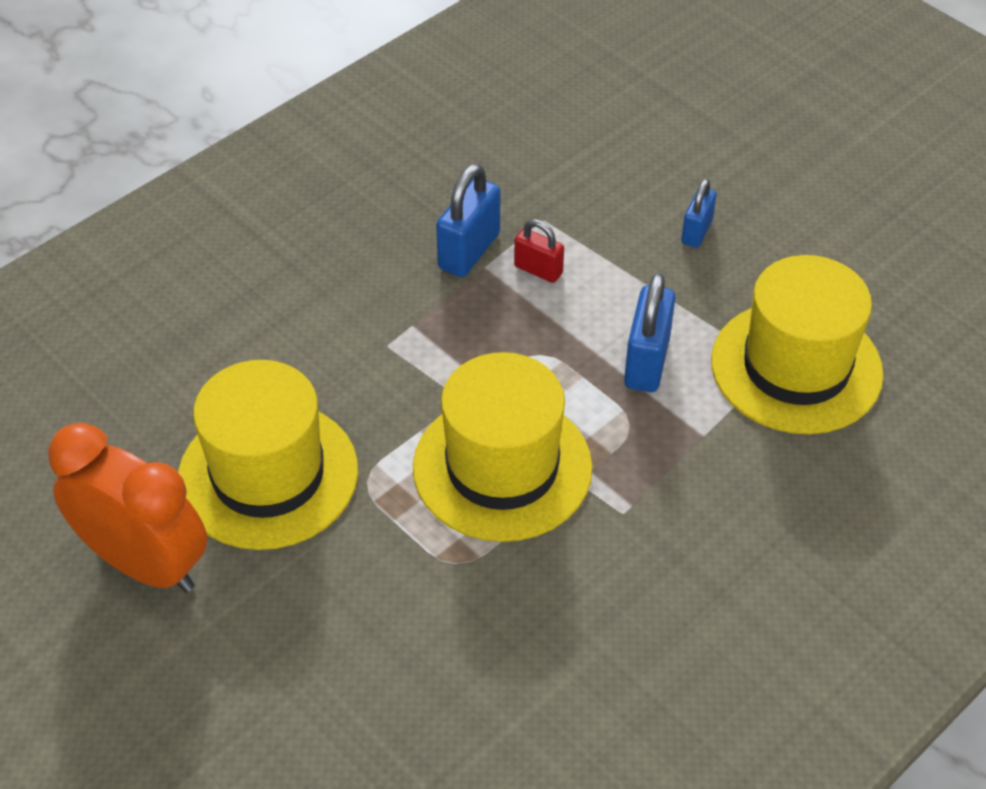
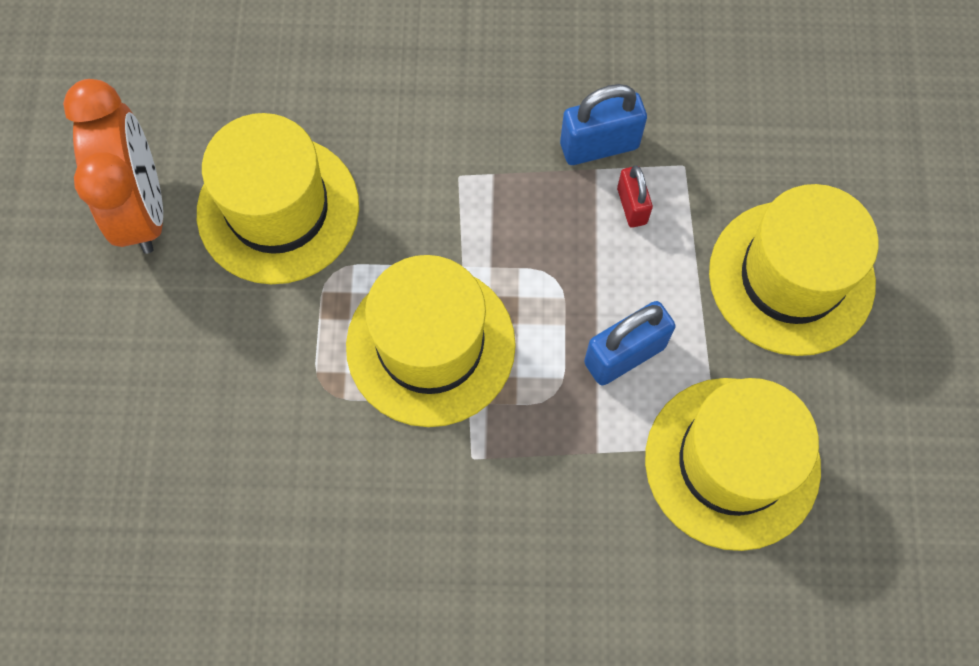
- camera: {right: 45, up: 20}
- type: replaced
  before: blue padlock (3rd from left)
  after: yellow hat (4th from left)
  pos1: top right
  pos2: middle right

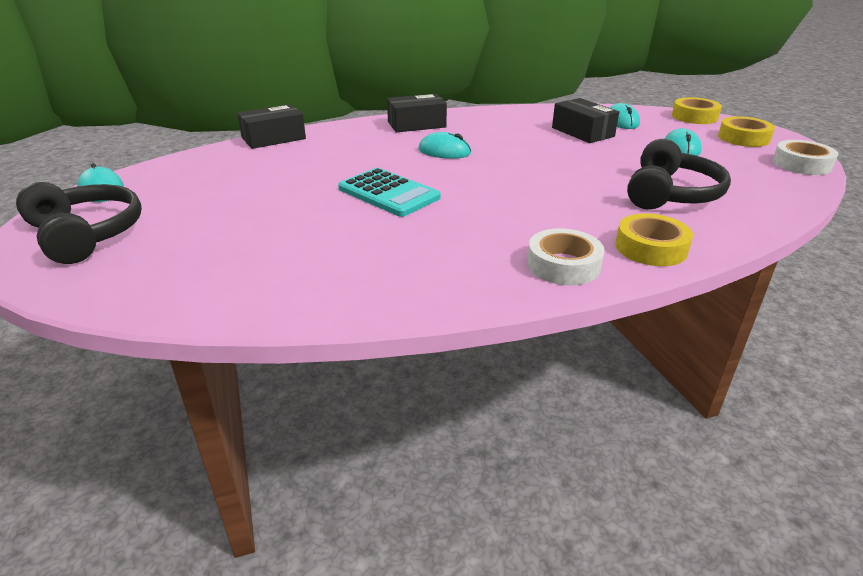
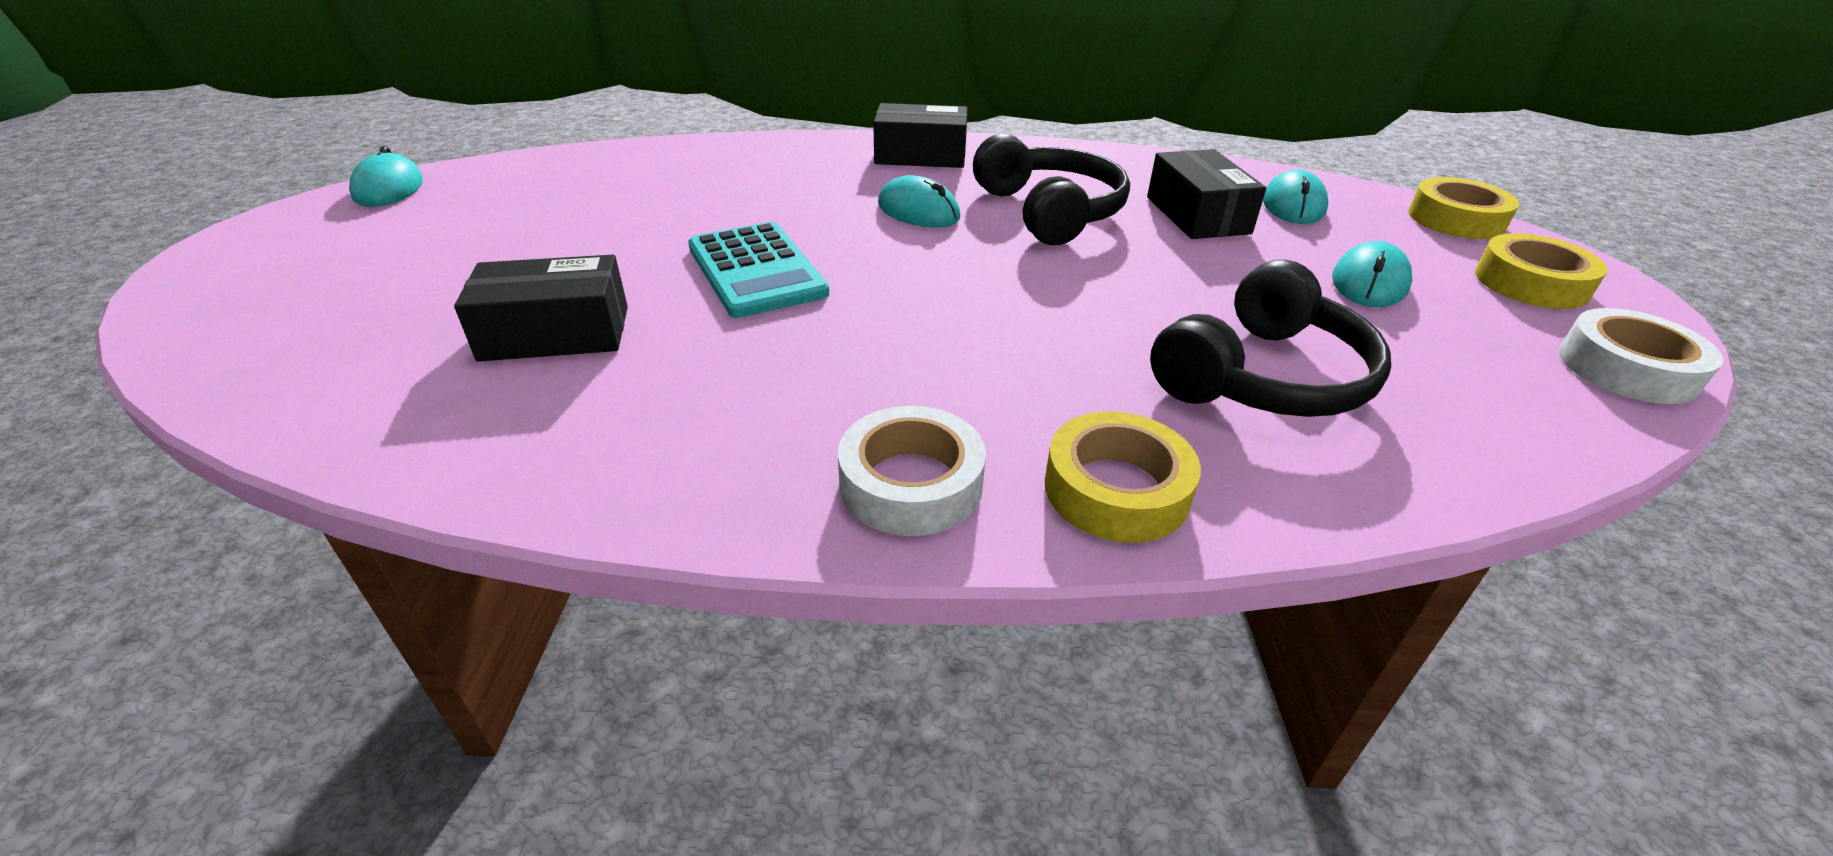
- camera: {right: 20, up: 5}
- type: moved
  before: black headphones (1st from left)
  pos1: middle left
  pos2: top centre
- type: moved
  before: black box (1st from left)
  pos1: top left
  pos2: middle left

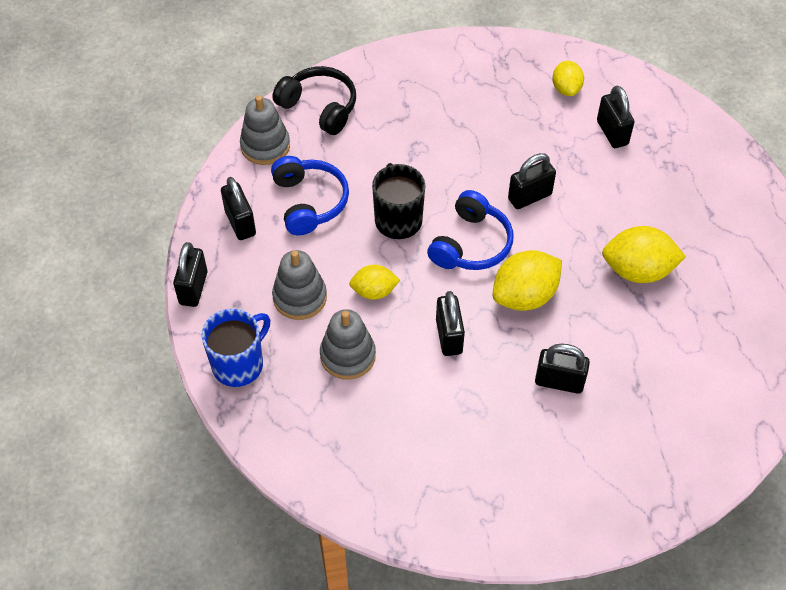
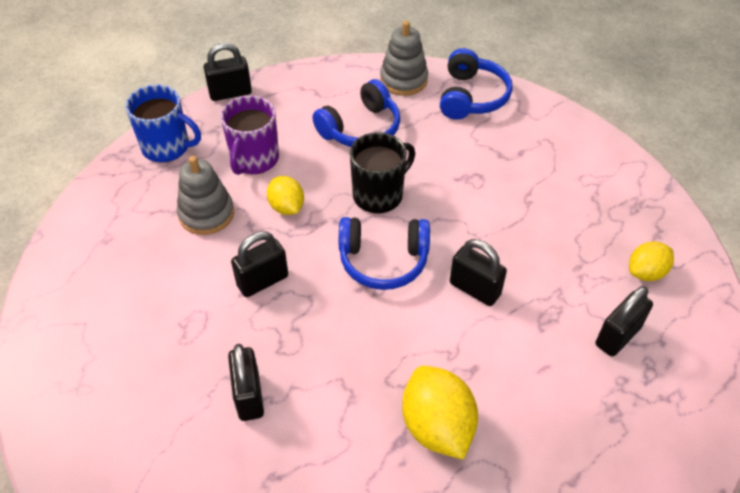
- camera: {right: 65, up: -5}
- type: removed
  before: black padlock (2nd from left)
  pos1: middle left
- type: recoloured
  before: black headphones
  after: blue headphones (3rd from left)
  pos1: top centre
  pos2: top centre
- type: replaced
  before: grey stacking toy (2nd from left)
  after: purple mug
  pos1: centre
  pos2: top centre
- type: removed
  before: yellow lemon (2nd from left)
  pos1: middle right

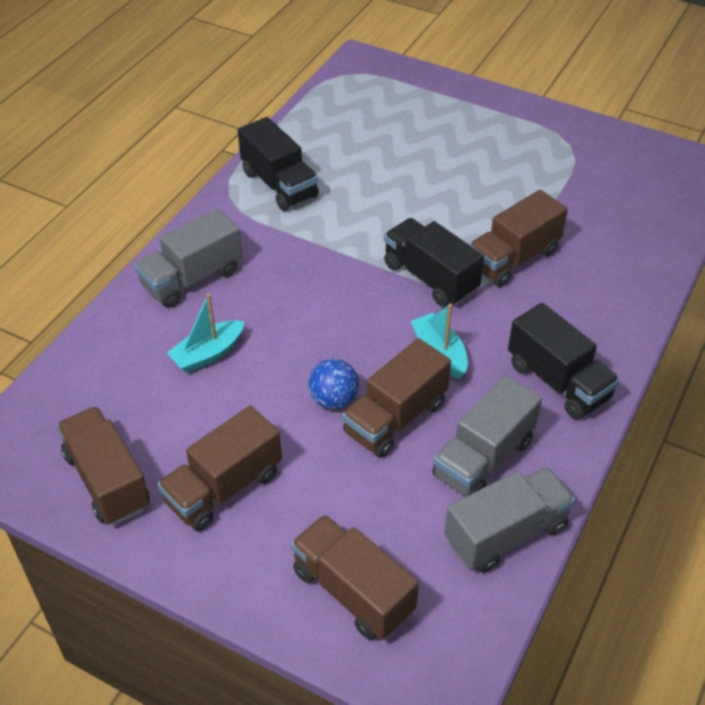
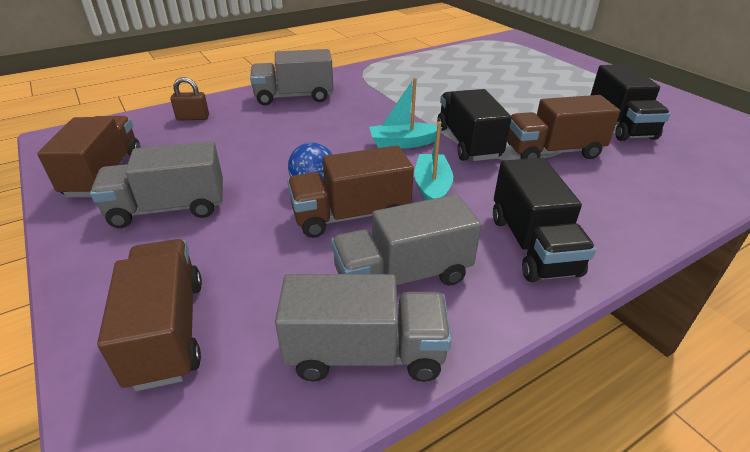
- camera: {right: 30, up: -10}
- type: recoloured
  before: brown truck (2nd from left)
  after: grey truck (1st from left)
  pos1: middle left
  pos2: middle left
- type: moved
  before: turquoise boat (1st from left)
  pos1: middle left
  pos2: top centre
- type: moved
  before: black truck (1st from left in the first image)
  after: black truck (3rd from left)
  pos1: top centre
  pos2: top right
- type: added
  after: brown padlock
  pos2: top left

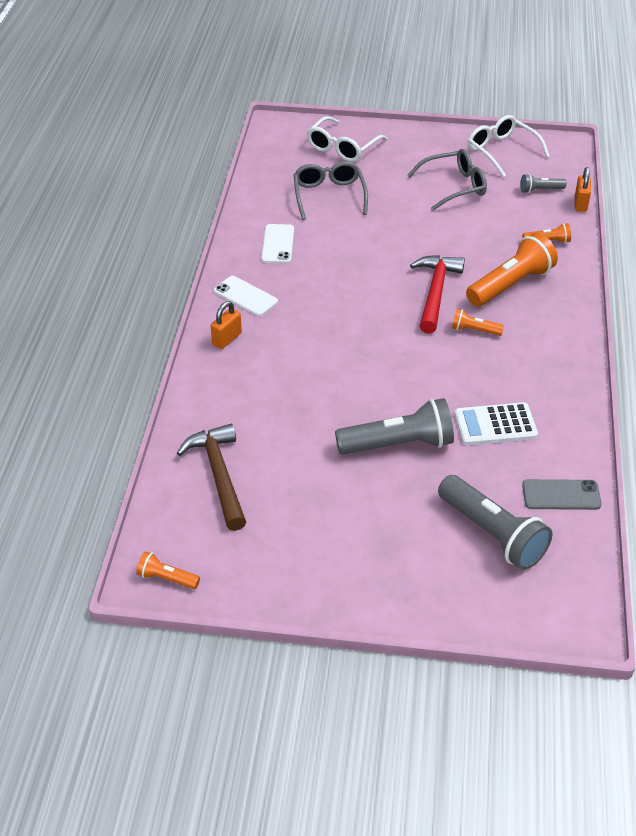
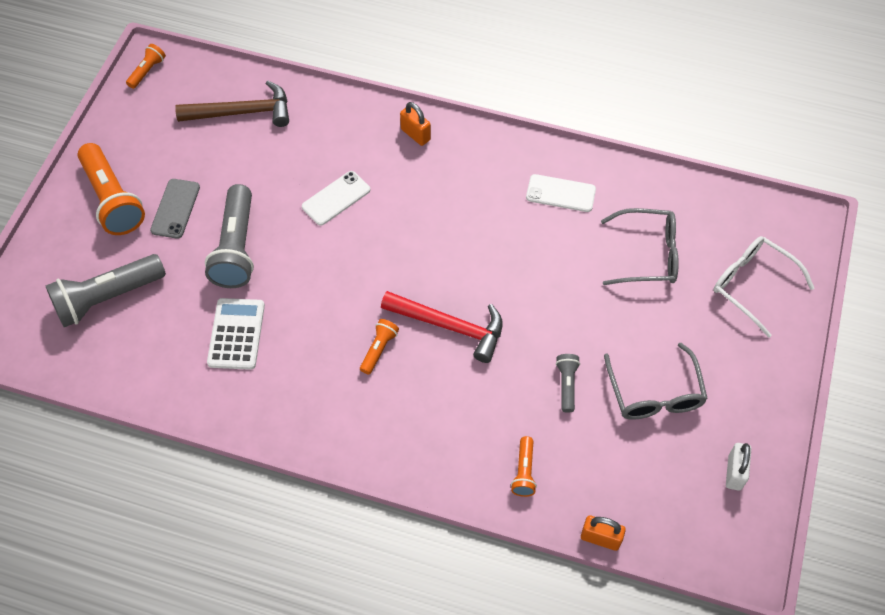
- camera: {right: 100, up: 15}
- type: moved
  before: white phone (1st from left)
  pos1: centre
  pos2: top centre
- type: moved
  before: orange flashlight (3rd from left in the first image)
  after: orange flashlight (1st from left)
  pos1: top right
  pos2: top left
- type: replaced
  before: white glasses (2nd from left)
  after: white padlock
  pos1: top right
  pos2: bottom right
- type: moved
  before: grey flashlight (3rd from left)
  pos1: top right
  pos2: centre
- type: moved
  before: grey phone
  pos1: middle right
  pos2: middle left

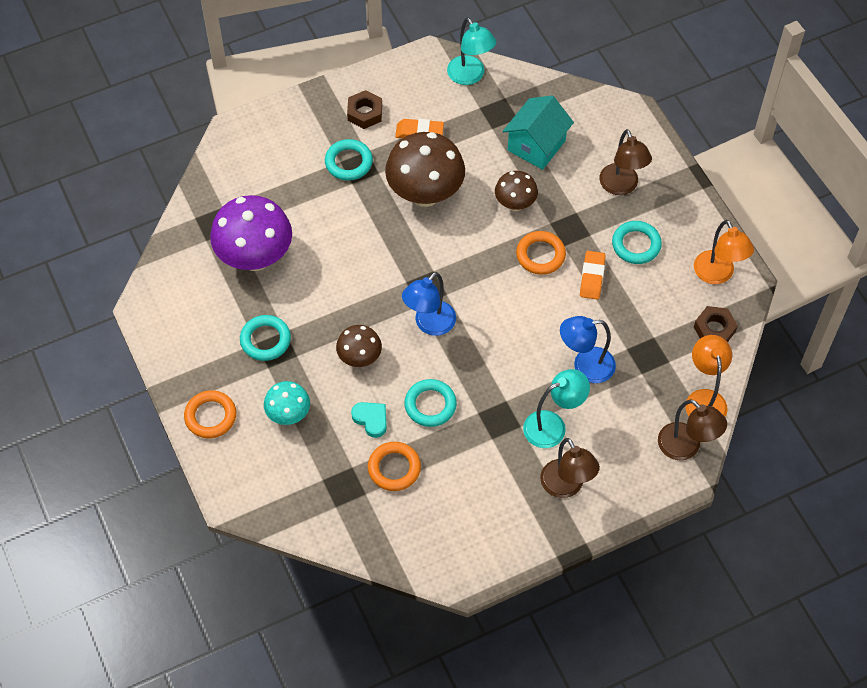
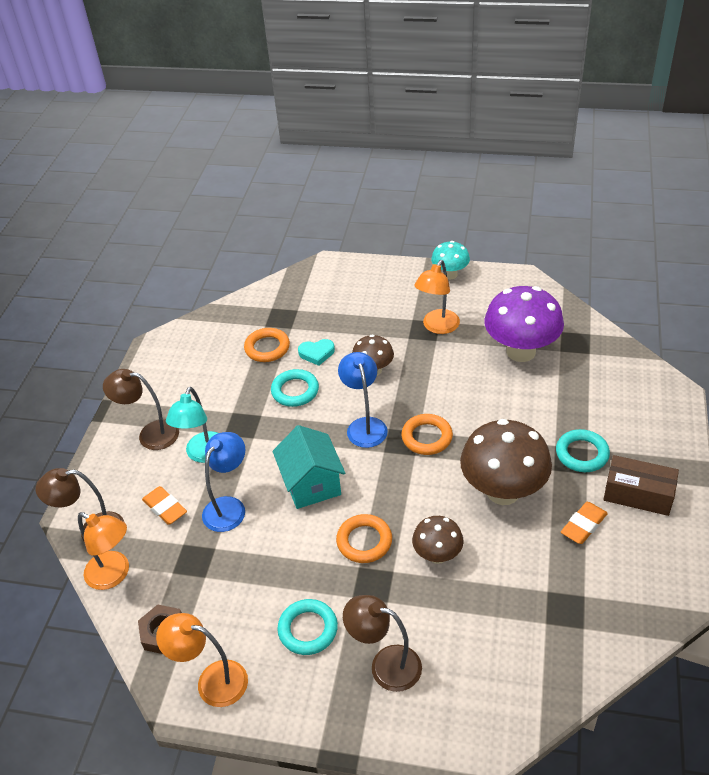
- camera: {right: 130, up: -15}
- type: moved
  before: orange ring (1st from left in the first image)
  after: orange ring (3rd from left)
  pos1: middle left
  pos2: centre
- type: replaced
  before: turquoise ring (1st from left)
  after: orange lamp (3rd from left)
  pos1: middle left
  pos2: centre
- type: moved
  before: turquoise mushroom
  pos1: middle left
  pos2: centre
- type: replaced
  before: brown nut (1st from left)
  after: brown box
  pos1: top centre
  pos2: middle right
- type: removed
  before: turquoise lamp (1st from left)
  pos1: top centre
- type: moved
  before: turquoise house
  pos1: top centre
  pos2: centre
- type: moved
  before: orange eraser (2nd from left in the first image)
  after: orange eraser (1st from left)
  pos1: middle right
  pos2: middle left

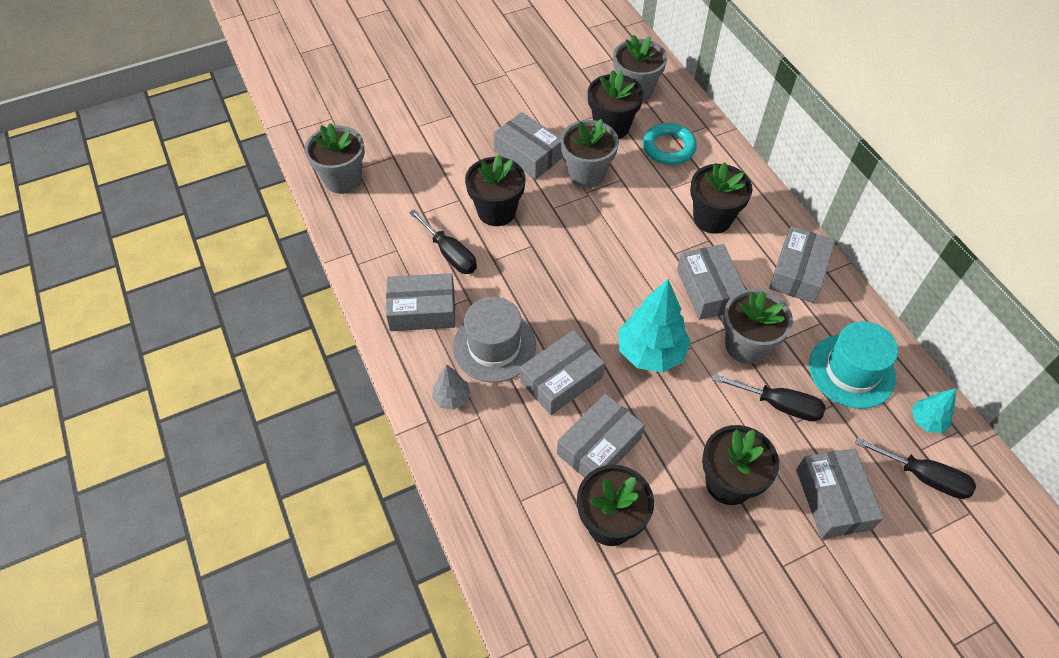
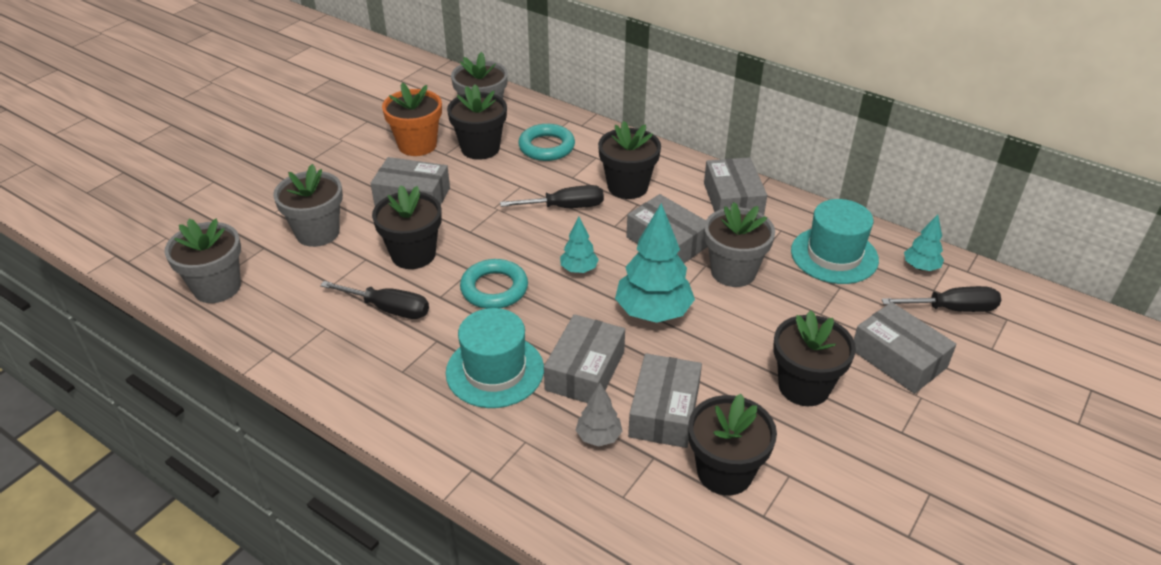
- camera: {right: -30, up: -15}
- type: removed
  before: grey box (1st from left)
  pos1: centre
- type: moved
  before: grey tree
  pos1: centre
  pos2: bottom centre
- type: recoloured
  before: grey hat
  after: turquoise hat (1st from left)
  pos1: centre
  pos2: centre
- type: moved
  before: grey flower pot (2nd from left)
  pos1: top centre
  pos2: middle left
- type: moved
  before: black screwdriver (2nd from left)
  pos1: middle right
  pos2: centre
- type: added
  after: orange flower pot
  pos2: top centre
- type: added
  after: turquoise ring (1st from left)
  pos2: centre
- type: added
  after: turquoise tree (1st from left)
  pos2: centre

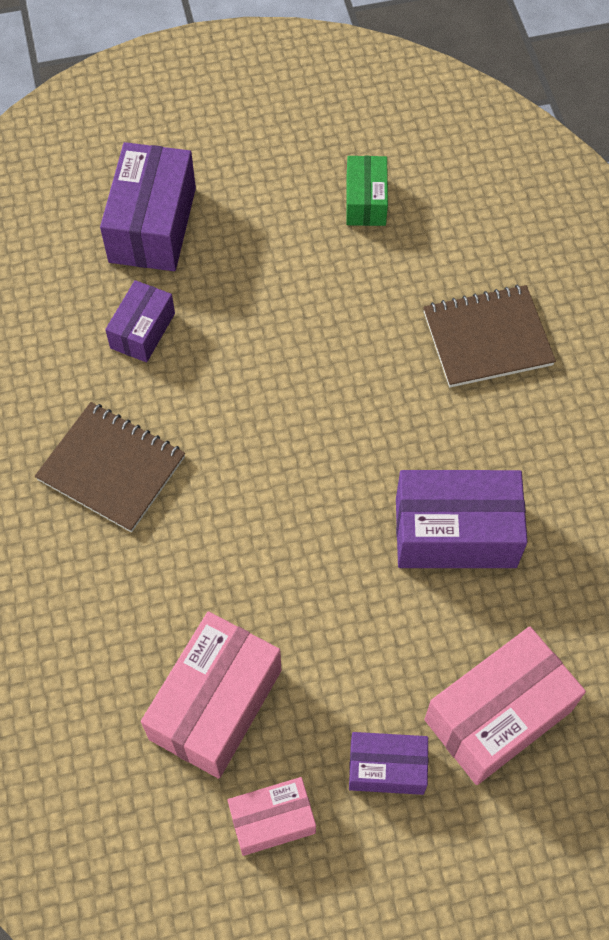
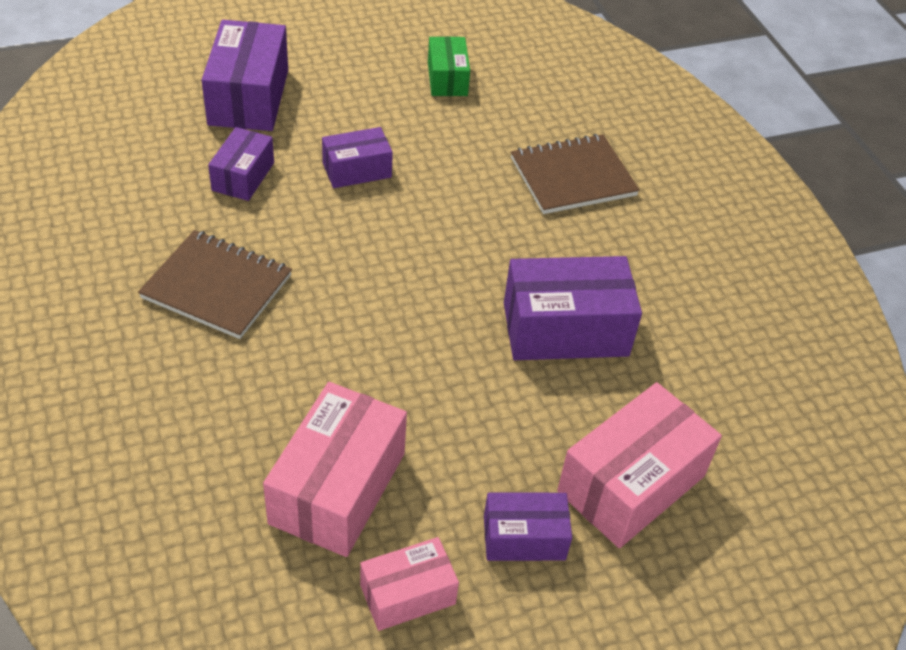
- camera: {right: -10, up: -15}
- type: added
  after: purple box (3rd from left)
  pos2: top centre

